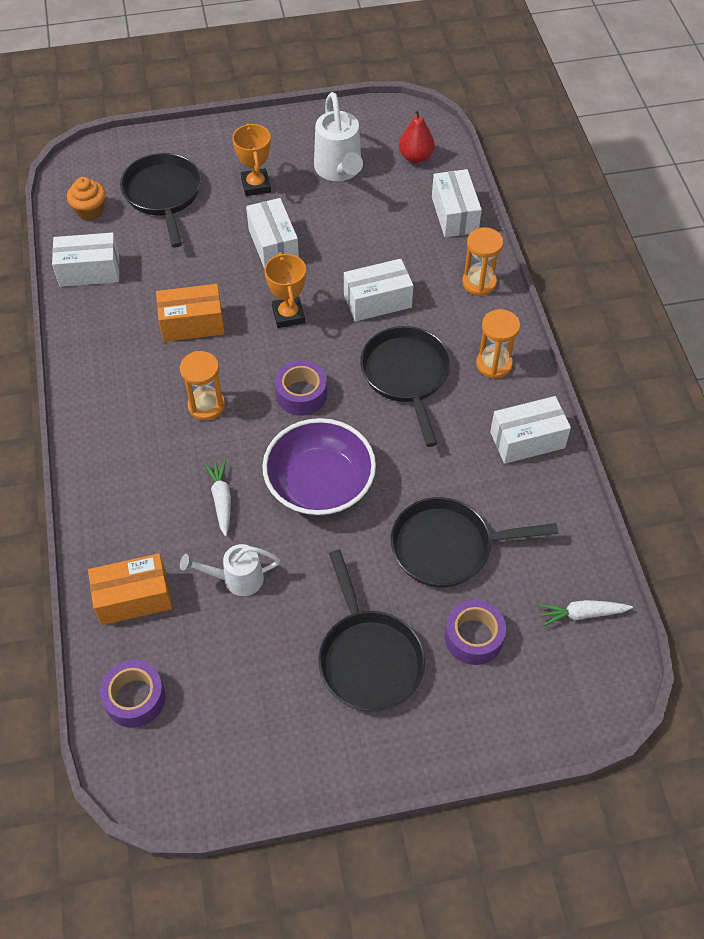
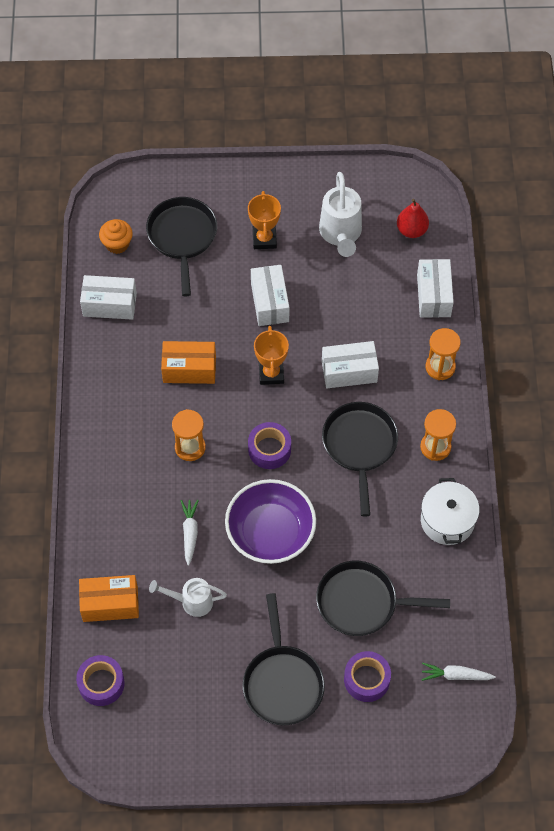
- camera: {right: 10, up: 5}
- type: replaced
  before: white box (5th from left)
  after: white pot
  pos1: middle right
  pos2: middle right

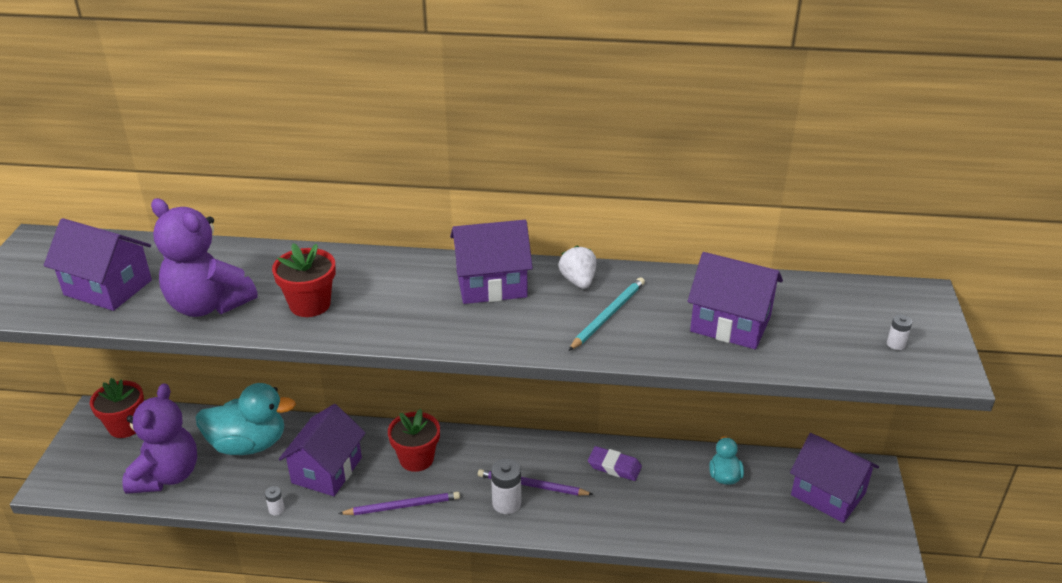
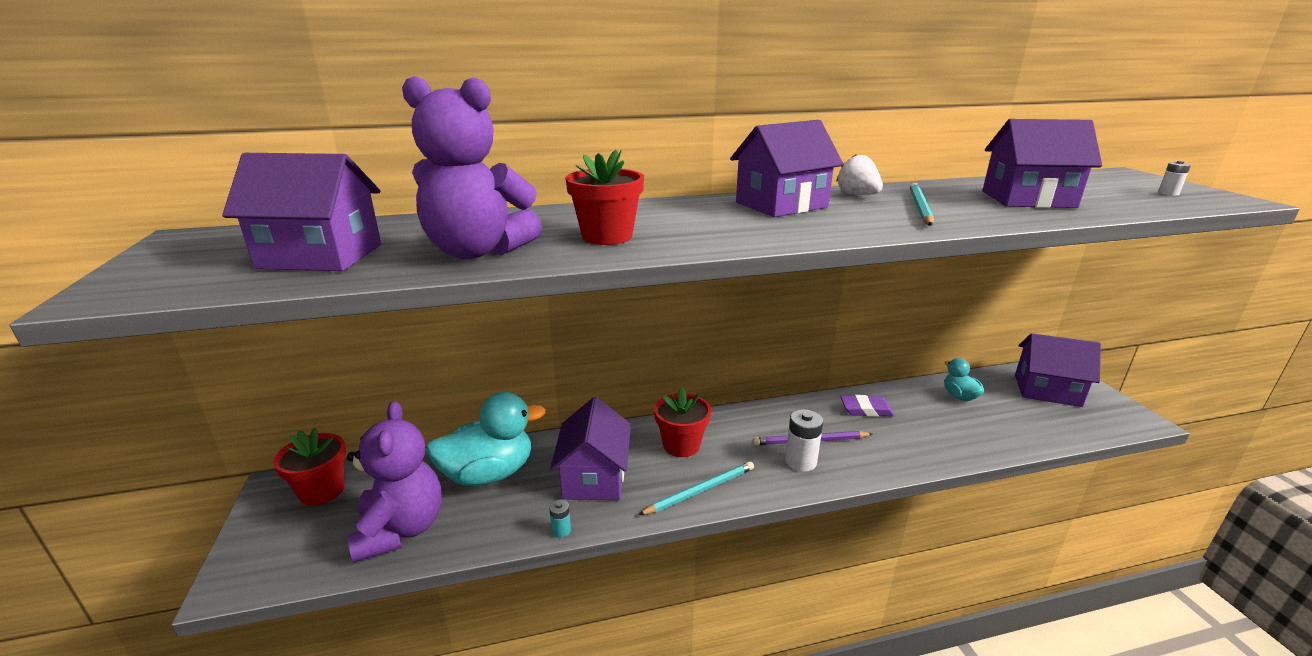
- camera: {right: -20, up: -10}
- type: recoloured
  before: white battery (1st from left)
  after: turquoise battery
  pos1: bottom left
  pos2: bottom centre
- type: recoloured
  before: purple pencil (1st from left)
  after: turquoise pencil (1st from left)
  pos1: bottom centre
  pos2: bottom centre

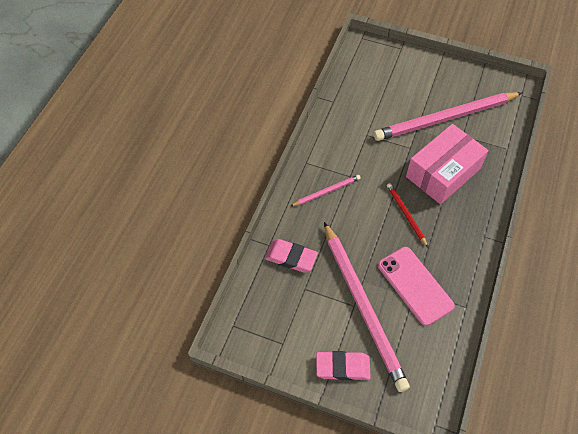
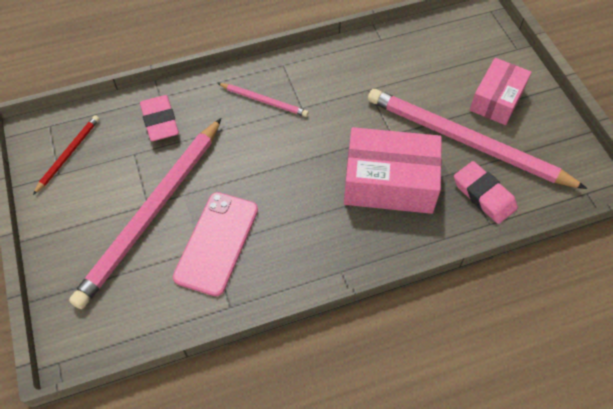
- camera: {right: 50, up: 0}
- type: moved
  before: pink eraser (2nd from left)
  pos1: bottom centre
  pos2: middle right
- type: moved
  before: red pencil
  pos1: middle right
  pos2: middle left
- type: added
  after: pink box (2nd from left)
  pos2: top right

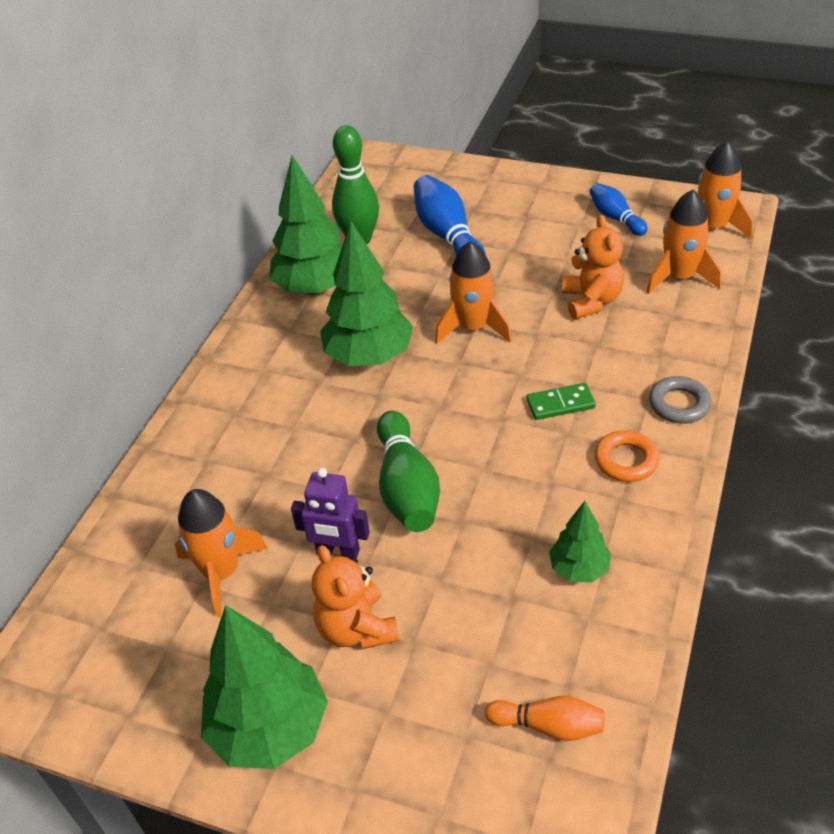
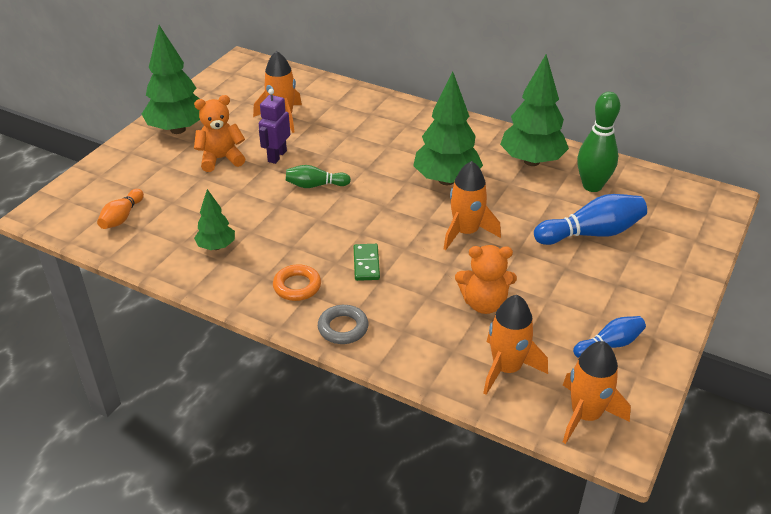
- camera: {right: 95, up: -5}
- type: resized
  before: green bowling pin (2nd from left in the first image)
  pos1: centre
  pos2: centre
  scale: 0.6

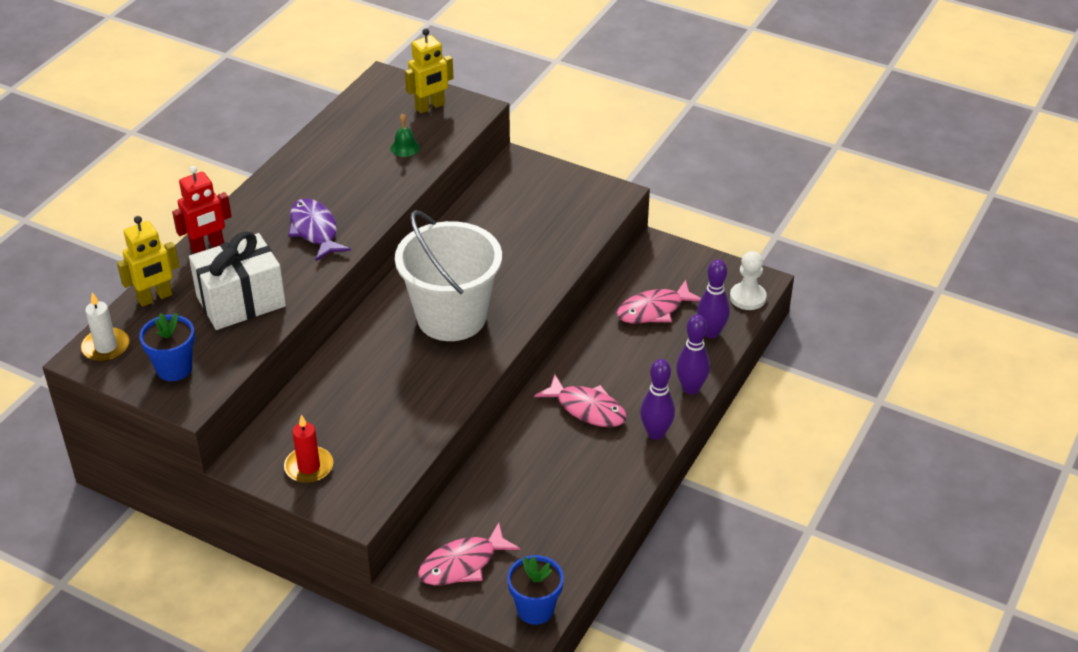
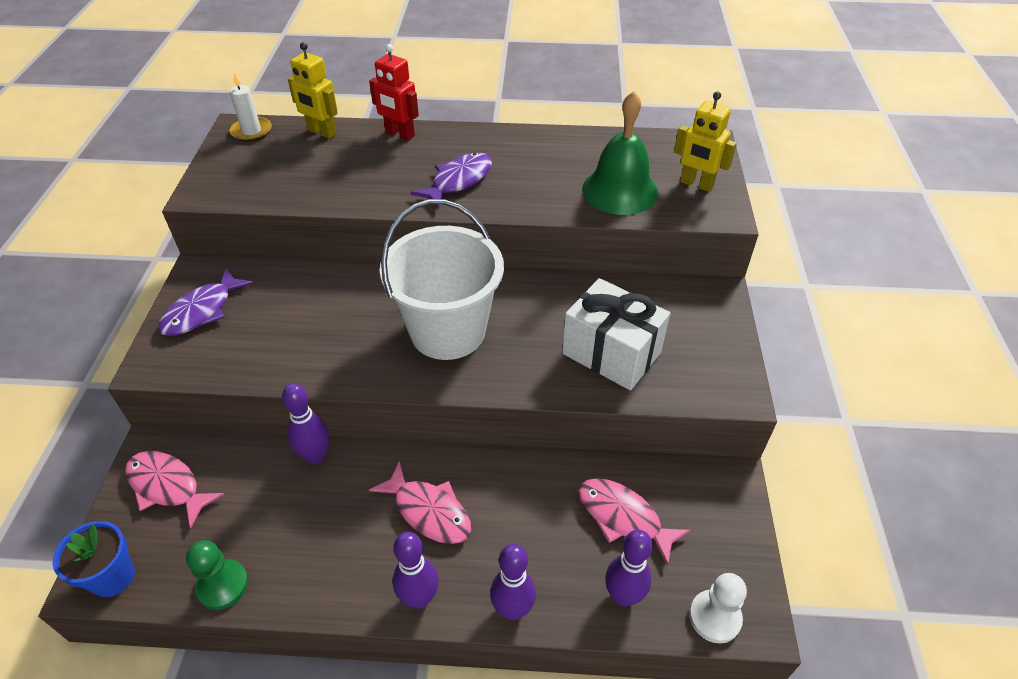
- camera: {right: 65, up: 5}
- type: removed
  before: blue flower pot (1st from left)
  pos1: middle left
- type: moved
  before: white gift
  pos1: middle left
  pos2: centre
- type: replaced
  before: red candle
  after: purple fish (1st from left)
  pos1: bottom left
  pos2: middle left
- type: resized
  before: green bell
  pos1: top centre
  pos2: top centre
  scale: 2.38
- type: turned
  before: pink fish (2nd from left)
  pos1: centre
  pos2: bottom centre
  turn: -60
- type: added
  after: green pawn
  pos2: bottom left
- type: added
  after: purple bowling pin (1st from left)
  pos2: middle left

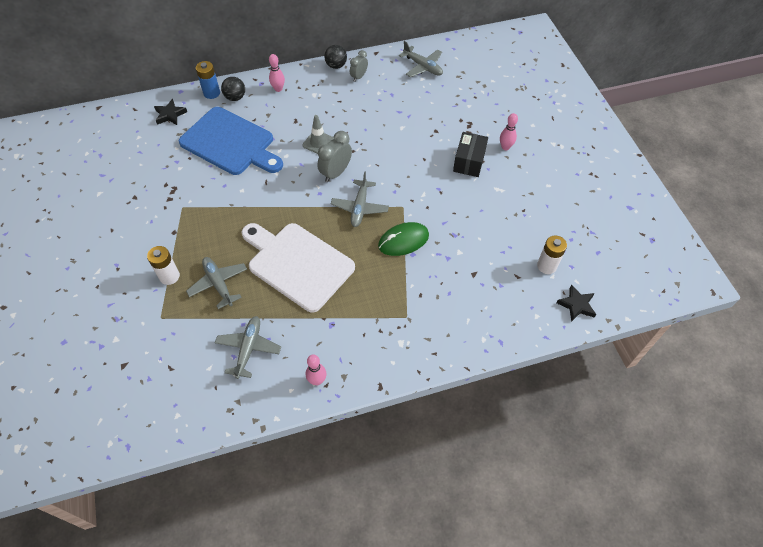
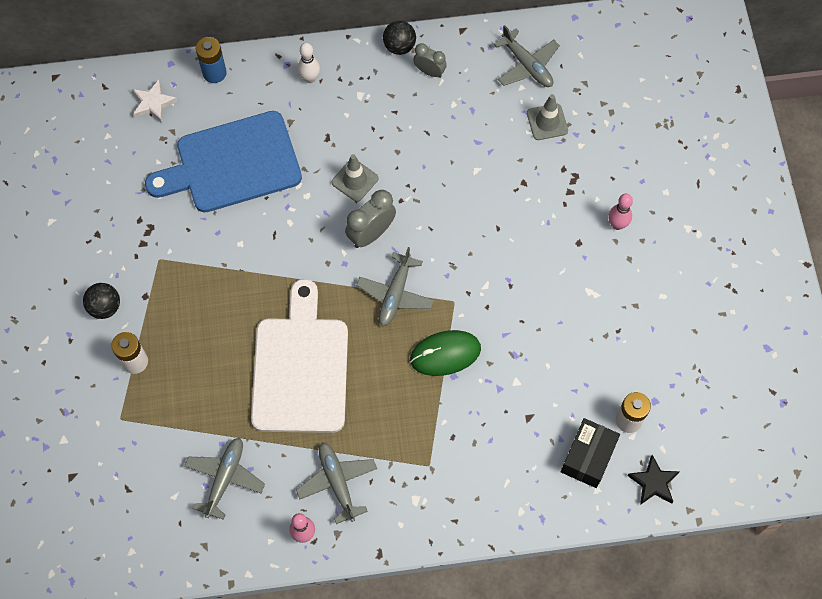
- camera: {right: 10, up: 10}
- type: recoloured
  before: black star (1st from left)
  after: white star
  pos1: top left
  pos2: top left
- type: turned
  before: blue cutting board
  pos1: top left
  pos2: top left
  turn: 120
- type: moved
  before: grey plane (1st from left in the first image)
  after: grey plane (2nd from left)
  pos1: middle left
  pos2: bottom centre
- type: moved
  before: black ball (1st from left)
  pos1: top left
  pos2: middle left
- type: turned
  before: white cutting board
  pos1: centre
  pos2: centre
  turn: 45
- type: recoloured
  before: pink bowling pin (1st from left)
  after: white bowling pin
  pos1: top centre
  pos2: top centre
- type: turned
  before: grey clock (2nd from left)
  pos1: top centre
  pos2: top centre
  turn: 75
- type: moved
  before: black box
  pos1: top centre
  pos2: bottom right
- type: added
  after: grey traffic cone (2nd from left)
  pos2: top centre

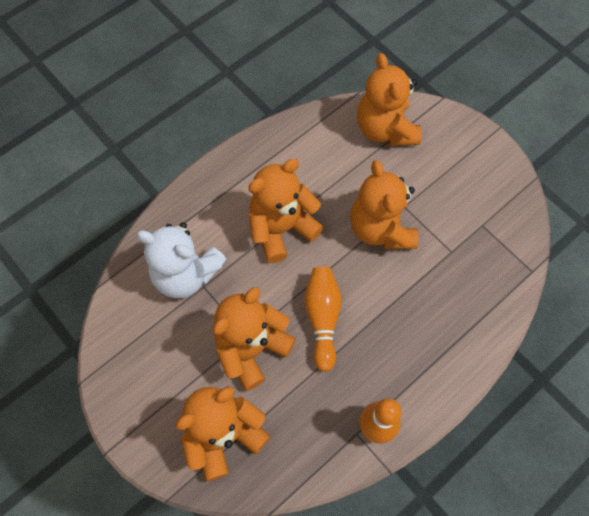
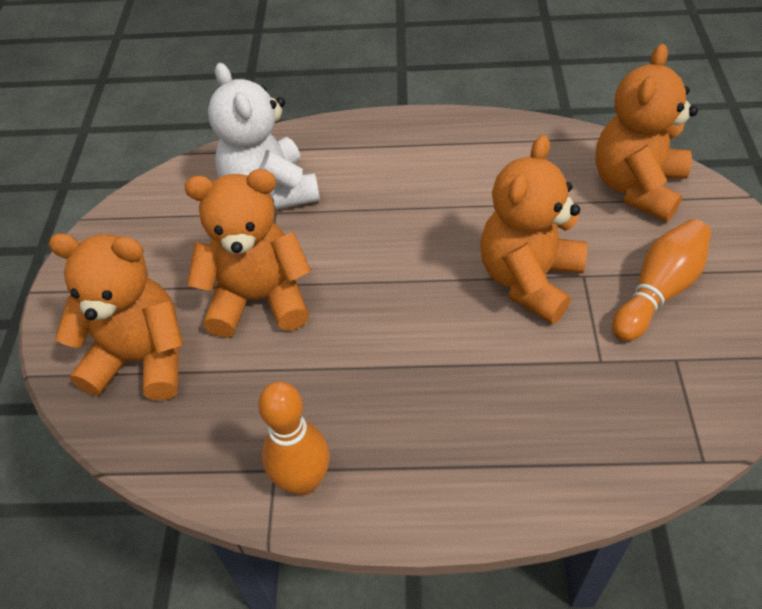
- camera: {right: 45, up: -15}
- type: removed
  before: orange teddy bear (3rd from left)
  pos1: centre
- type: moved
  before: orange bowling pin (1st from left in the first image)
  after: orange bowling pin (2nd from left)
  pos1: centre
  pos2: middle right

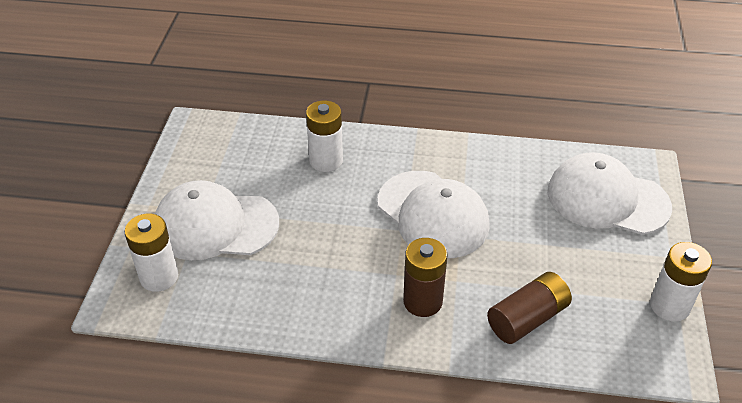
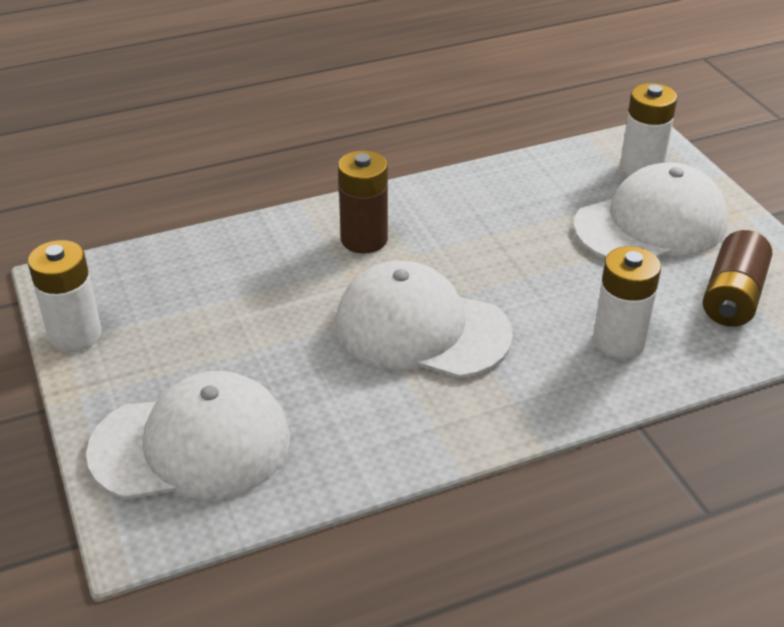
- camera: {right: 150, up: -5}
- type: moved
  before: brown battery (2nd from left)
  pos1: bottom right
  pos2: middle right

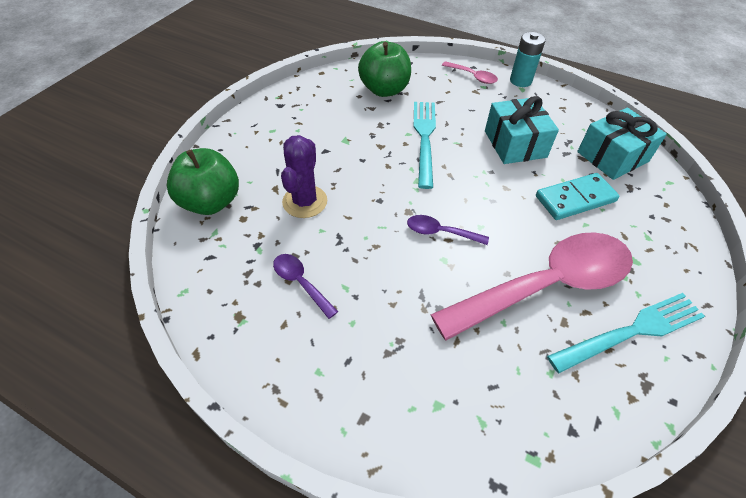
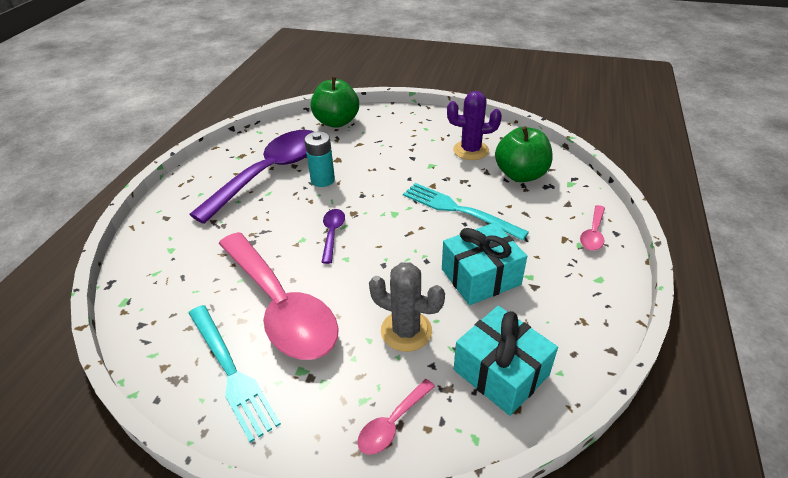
- camera: {right: 80, up: -10}
- type: resized
  before: purple spoon (1st from left)
  pos1: centre
  pos2: middle left
  scale: 2.45
- type: moved
  before: purple cactus
  pos1: centre
  pos2: top centre
- type: turned
  before: turquoise fork (1st from left in the first image)
  pos1: top centre
  pos2: centre
  turn: -135
- type: moved
  before: turquoise battery
  pos1: top right
  pos2: top centre
- type: replaced
  before: turquoise domino
  after: grey cactus
  pos1: middle right
  pos2: centre
- type: added
  after: pink spoon (2nd from left)
  pos2: bottom centre

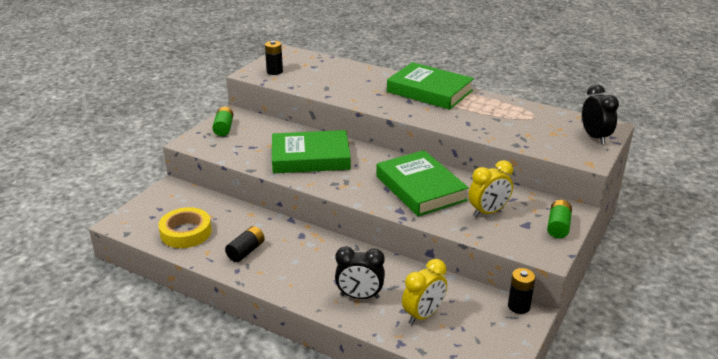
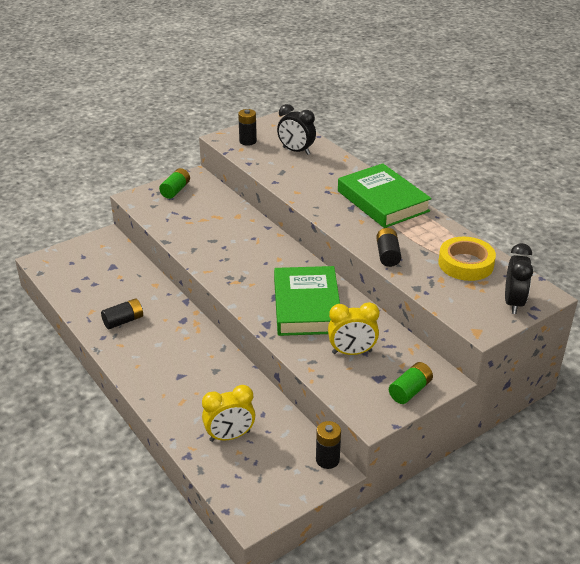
- camera: {right: 25, up: 5}
- type: moved
  before: yellow tape
  pos1: middle left
  pos2: middle right
- type: removed
  before: green book (1st from left)
  pos1: centre
- type: moved
  before: black clock (1st from left)
  pos1: bottom centre
  pos2: top centre
- type: added
  after: black battery (4th from left)
  pos2: middle right

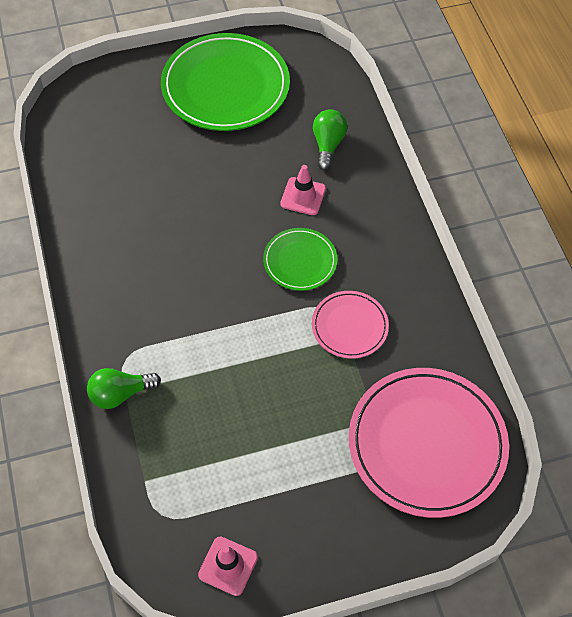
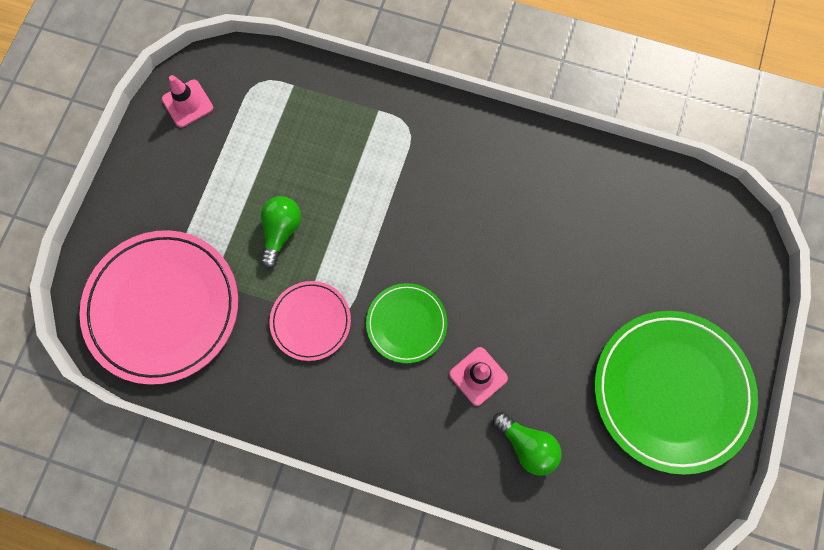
- camera: {right: 125, up: 15}
- type: moved
  before: green light bulb (1st from left)
  pos1: middle left
  pos2: centre

